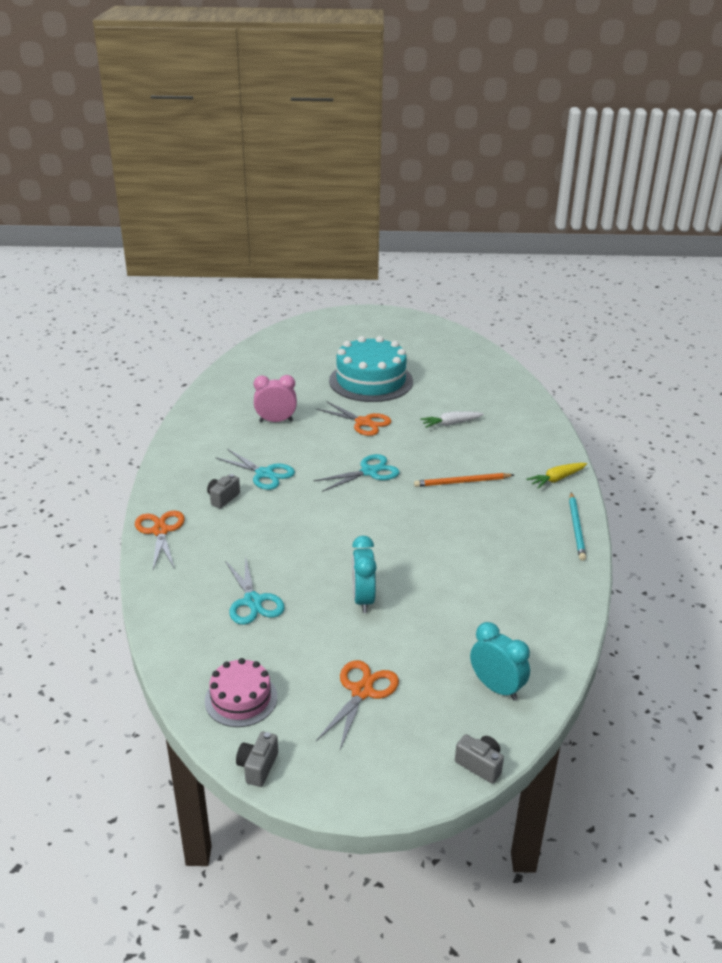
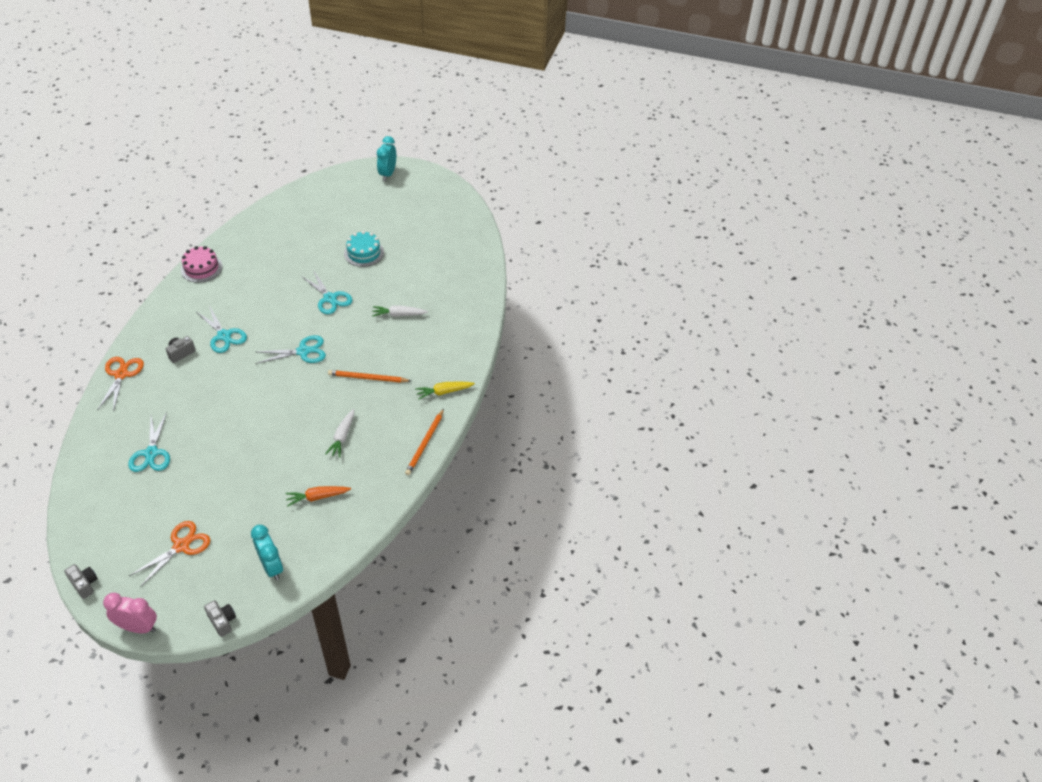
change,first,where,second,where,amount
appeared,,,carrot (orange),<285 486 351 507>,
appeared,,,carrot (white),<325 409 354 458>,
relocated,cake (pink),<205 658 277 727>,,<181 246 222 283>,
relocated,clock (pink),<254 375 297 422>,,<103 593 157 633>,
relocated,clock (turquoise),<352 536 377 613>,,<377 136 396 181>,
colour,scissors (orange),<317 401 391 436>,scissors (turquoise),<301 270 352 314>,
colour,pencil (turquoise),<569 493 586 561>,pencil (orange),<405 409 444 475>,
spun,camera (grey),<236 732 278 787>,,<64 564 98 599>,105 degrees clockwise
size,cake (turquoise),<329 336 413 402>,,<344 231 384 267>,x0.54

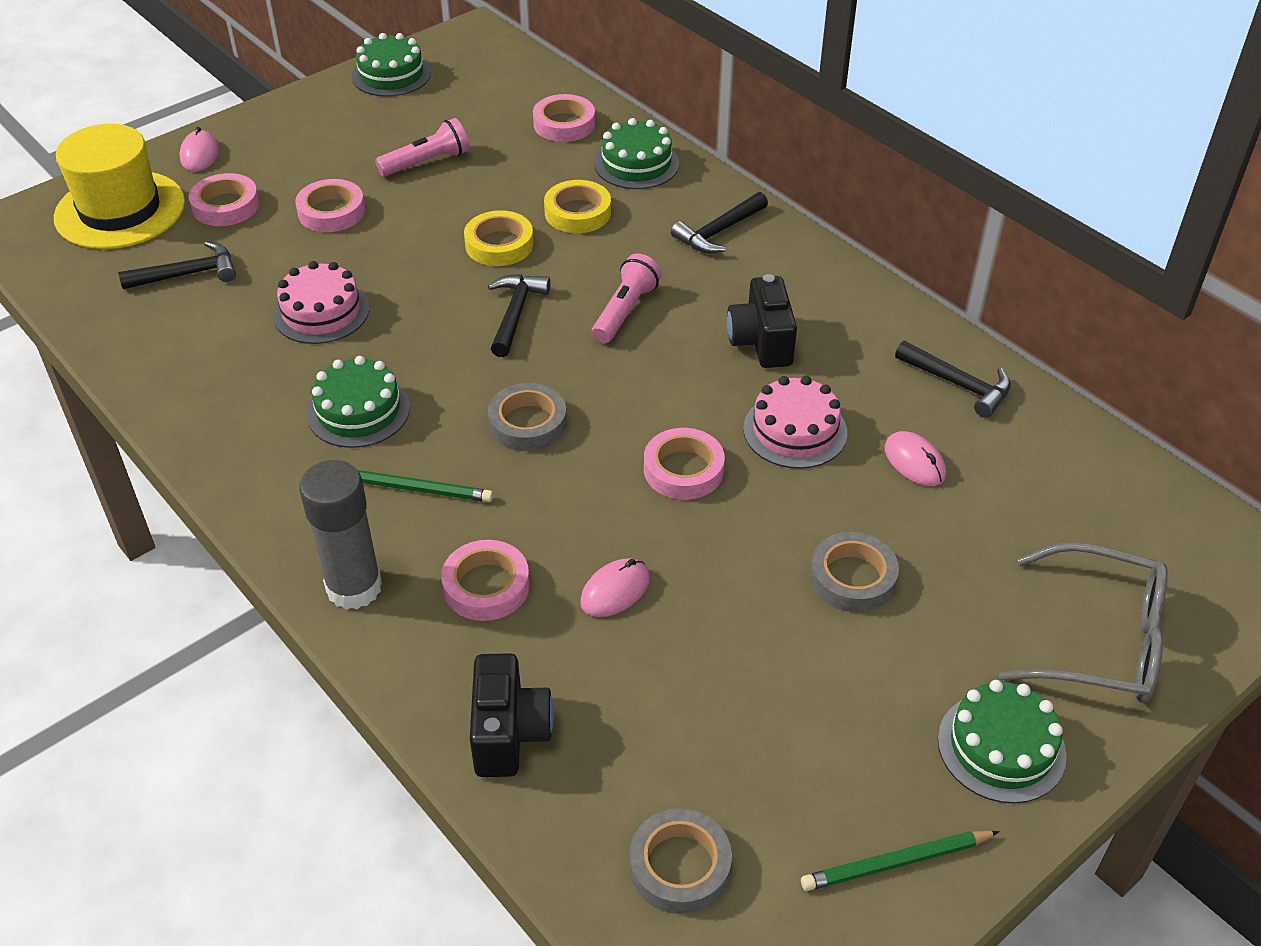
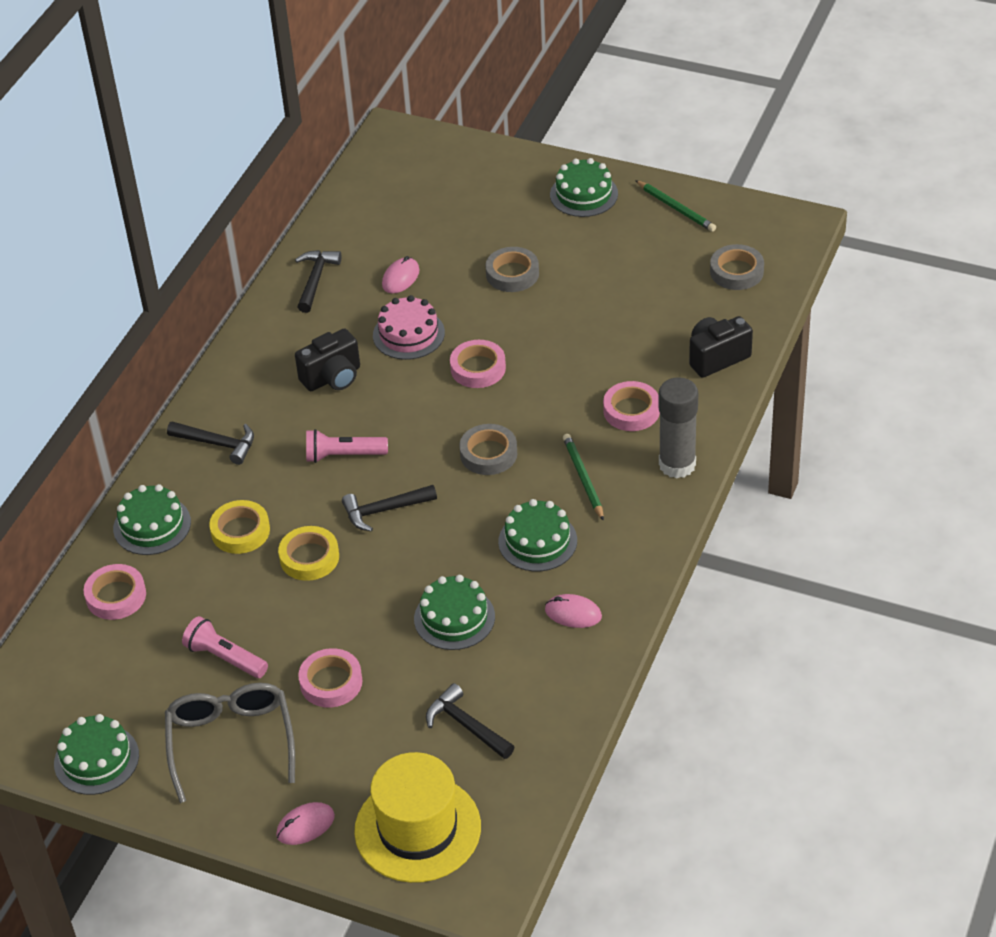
change,first,where,second,where,amount
missing,tape (pink),<189 173 259 226>,,,
relocated,mouse (pink),<580 558 650 617>,,<545 594 602 628>,
relocated,glasses (grey),<999 542 1168 703>,,<165 683 295 803>,
colour,cake (pink),<273 261 369 344>,cake (green),<414 575 495 650>,

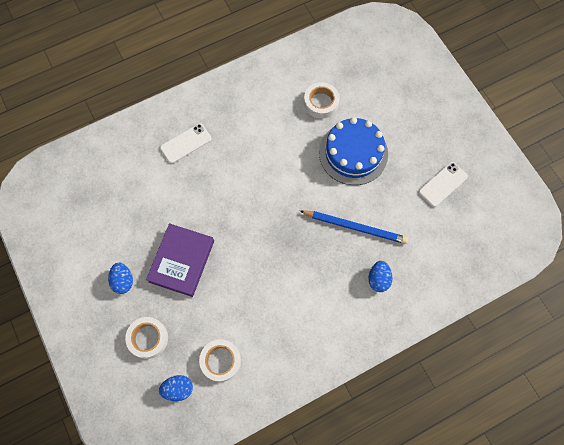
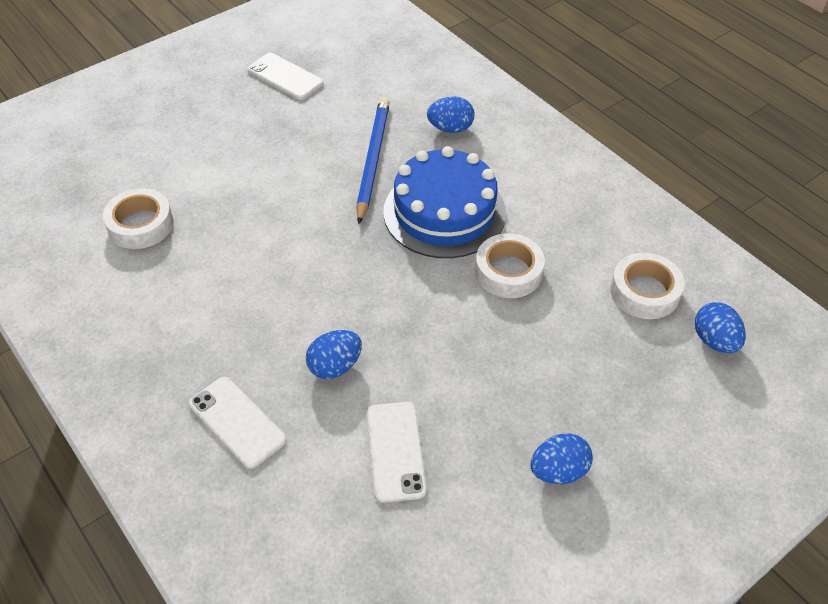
change,first,where,second,where,amount
missing,book (purple),<146 223 214 297>,,,
appeared,,,egg (blue),<306 330 362 379>,
appeared,,,phone (white),<367 402 427 503>,
relocated,tape (white),<125 317 168 359>,,<475 233 545 298>,
relocated,cake (blue),<319 117 388 185>,,<383 146 506 258>,

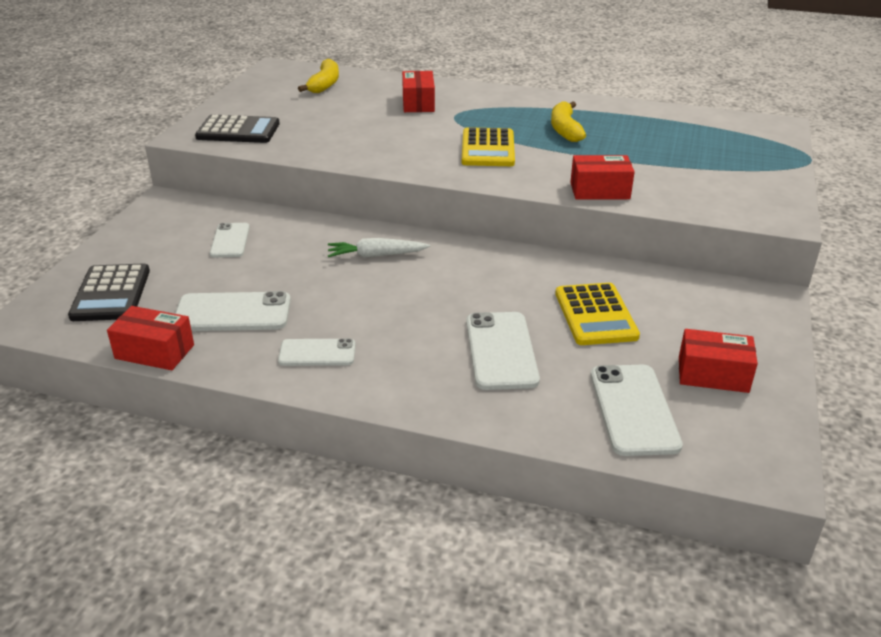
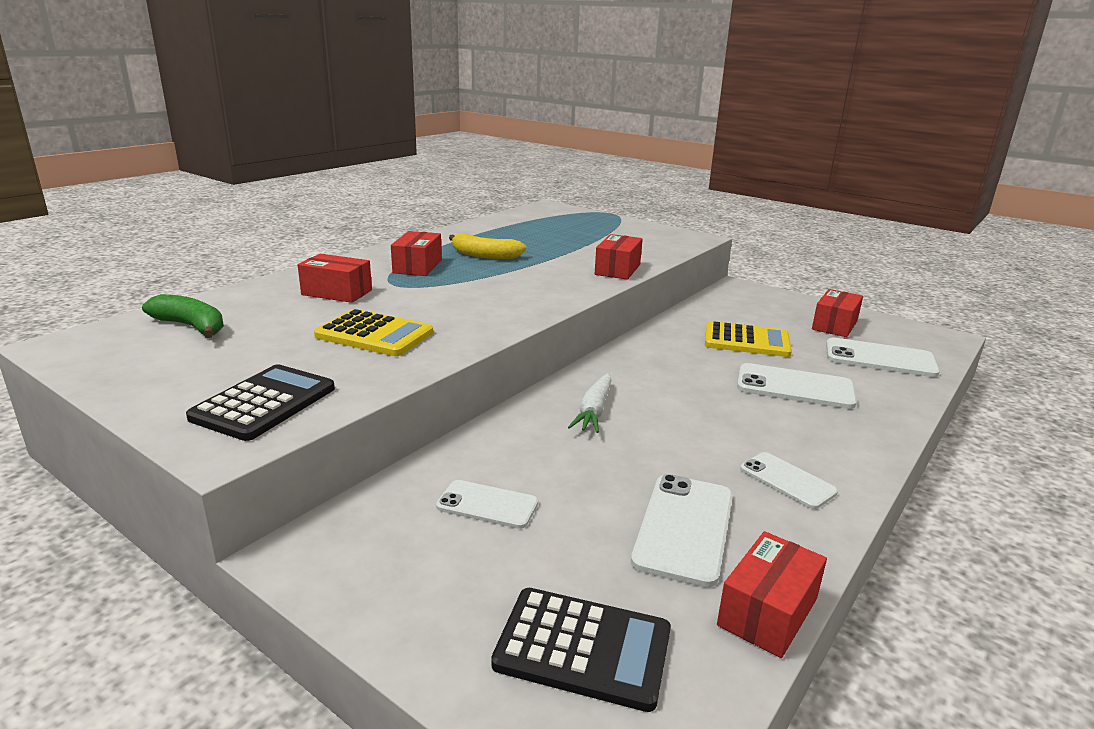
change,first,where,second,where,amount
appeared,,,box (red),<391 231 442 276>,
relocated,calculator (yellow),<462 127 515 166>,,<314 309 433 356>,
colour,banana (yellow),<298 59 339 93>,banana (green),<142 294 224 338>,
spun,phone (white),<278 338 356 366>,,<740 452 838 509>,60 degrees counterclockwise

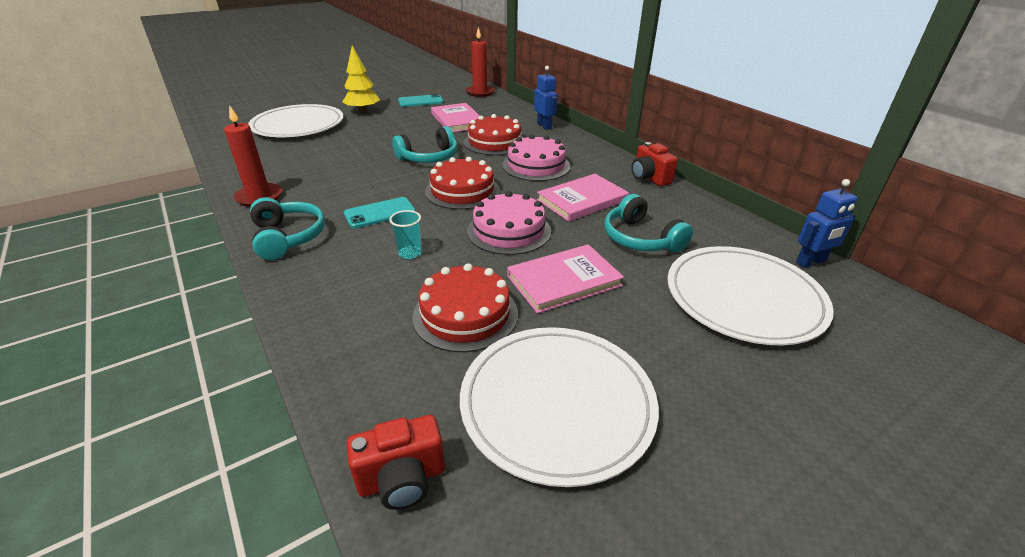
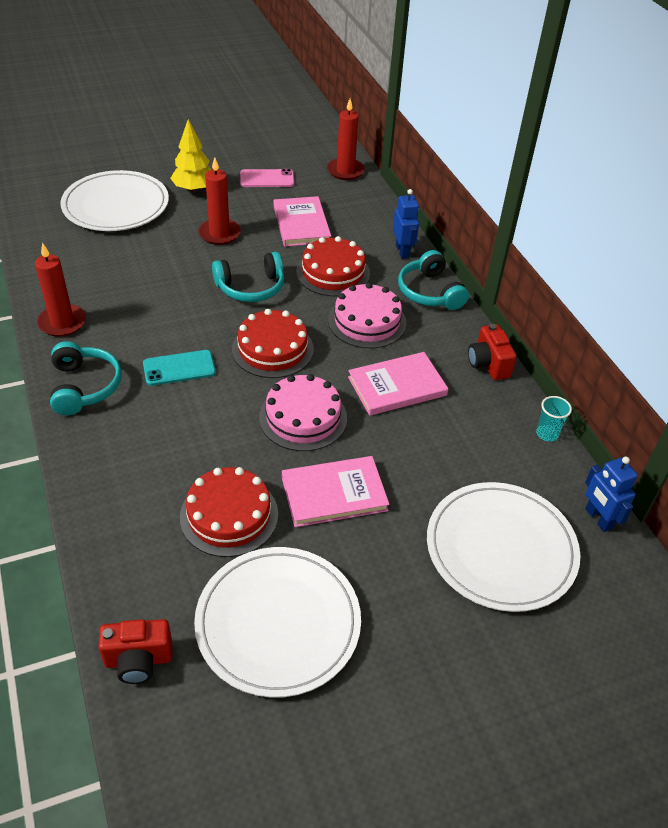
change,first,where,second,where,amount
appeared,,,candle (red),<198 157 241 245>,
relocated,cup (turquoise),<389 210 422 259>,,<536 396 572 442>,
relocated,headphones (turquoise),<604 194 693 253>,,<398 250 469 310>,
colour,phone (turquoise),<398 94 443 107>,phone (pink),<240 169 294 187>,
spun,robot (blue),<796 179 858 268>,,<585 456 638 532>,75 degrees clockwise

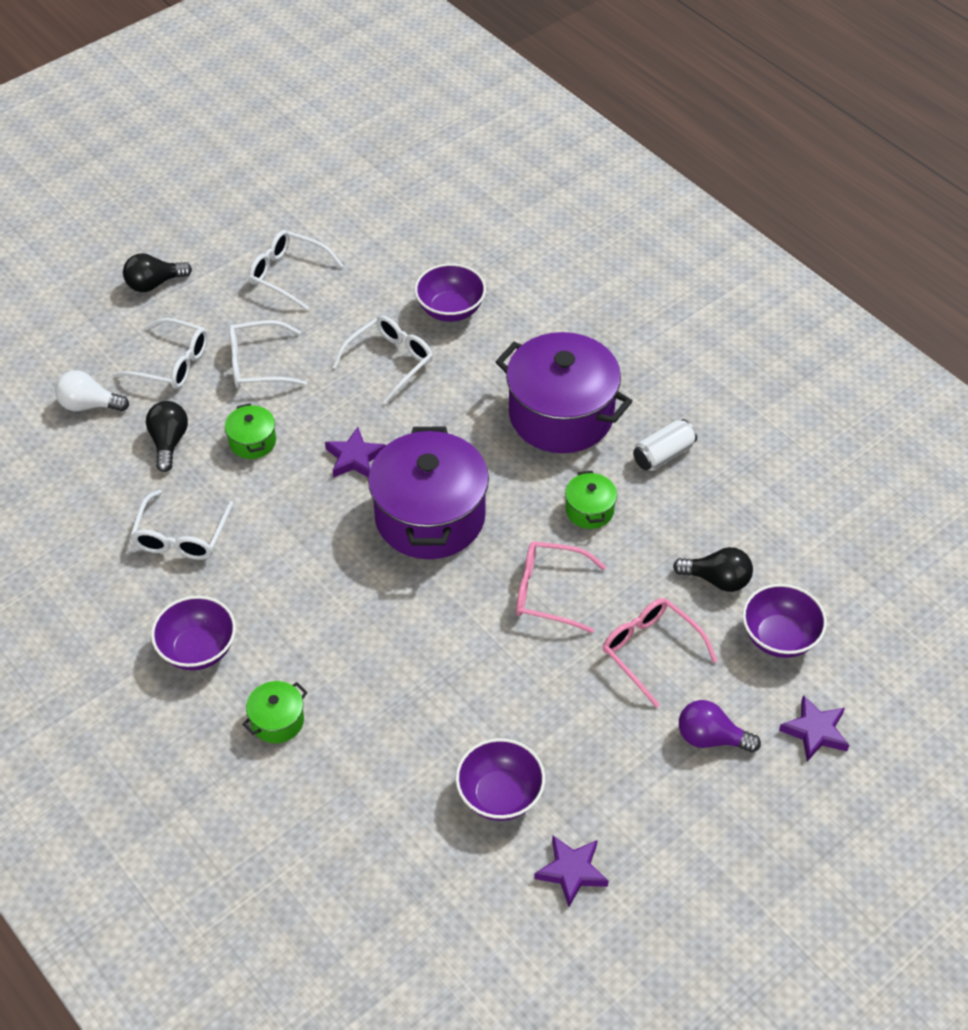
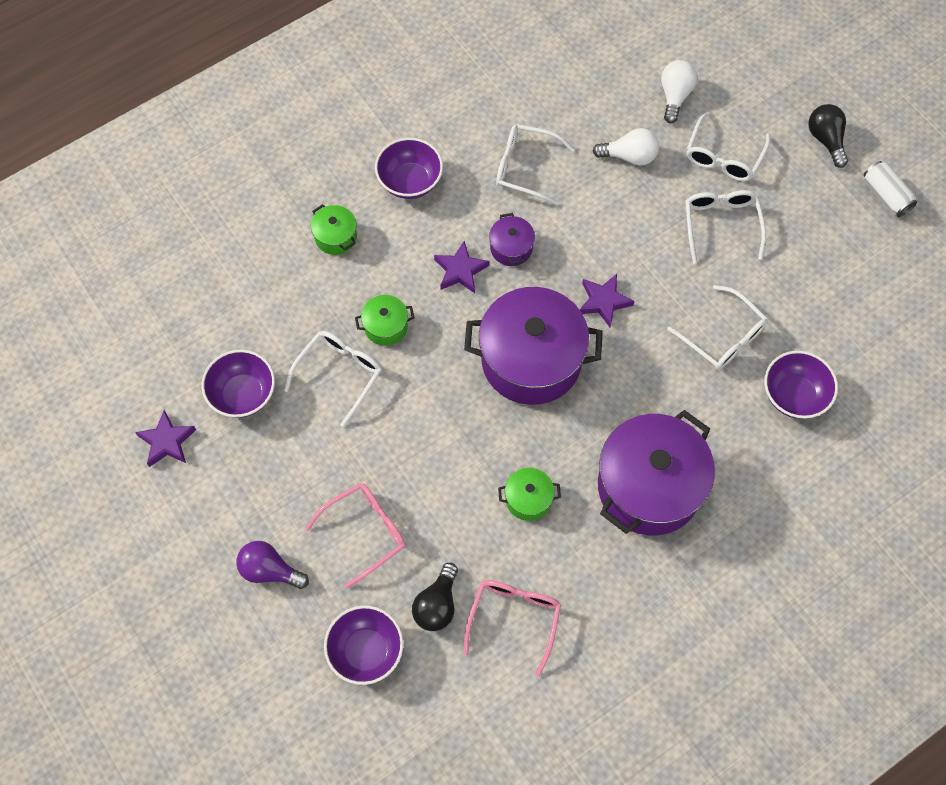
change,first,where,second,where,amount
appeared,,,pot (purple),<489 213 535 266>,
relocated,pot (green),<225 403 276 459>,,<355 295 415 346>,
relocated,glasses (white),<249 230 343 310>,,<284 331 382 427>,
relocated,glasses (pink),<516 541 606 633>,,<463 580 561 677>,
relocated,can (white),<633 419 697 471>,,<864 161 917 217>,
relocated,star (purple),<779 695 849 762>,,<434 241 489 293>,
colour,light bulb (black),<146 401 188 472>,light bulb (white),<593 128 659 166>,
spun,light bulb (purple),<679 700 761 753>,,<236 541 309 589>,90 degrees counterclockwise

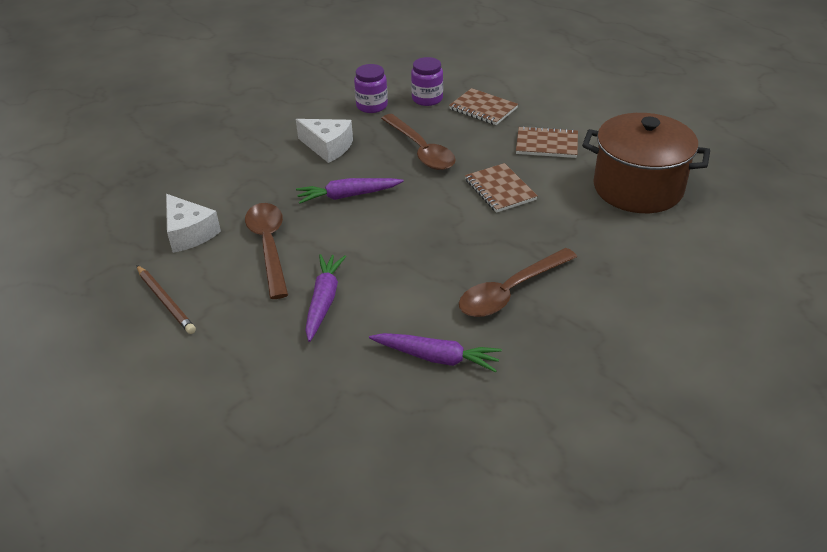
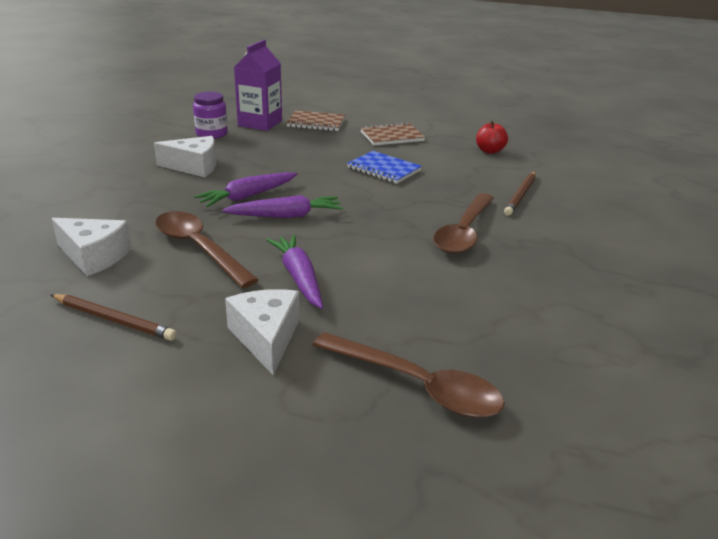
change,first,where,second,where,amount
appeared,,,cheese (white),<225 289 300 375>,
appeared,,,pencil (brown),<504 172 536 216>,
relocated,carrot (purple),<369 333 502 372>,,<222 195 343 218>,
relocated,spoon (brown),<381 114 455 170>,,<313 332 505 418>,
exchanged,jar (purple),<411 57 443 106>,carton (purple),<234 40 282 131>,
exchanged,pot (brown),<582 113 710 213>,apple (red),<476 121 508 154>,
colour,notebook (brown),<465 163 537 213>,notebook (blue),<347 151 422 184>,

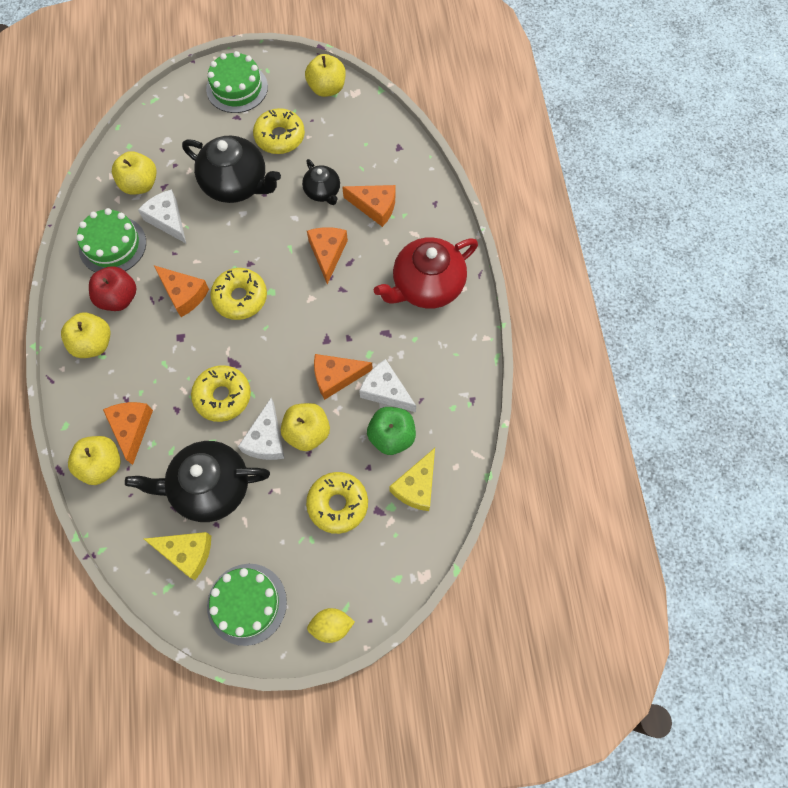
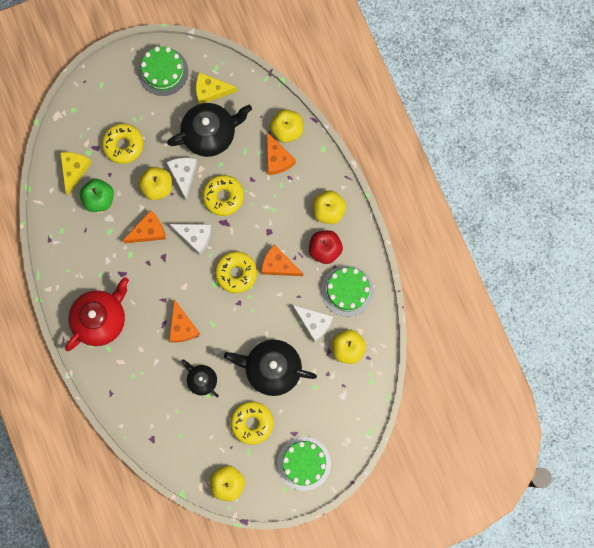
change,first,where,second,where,amount
missing,lemon (yellow),<307 608 355 643>,,,
missing,cheese (orange),<342 185 395 227>,,,
relocated,cheese (white),<359 359 416 412>,,<169 224 212 255>,

